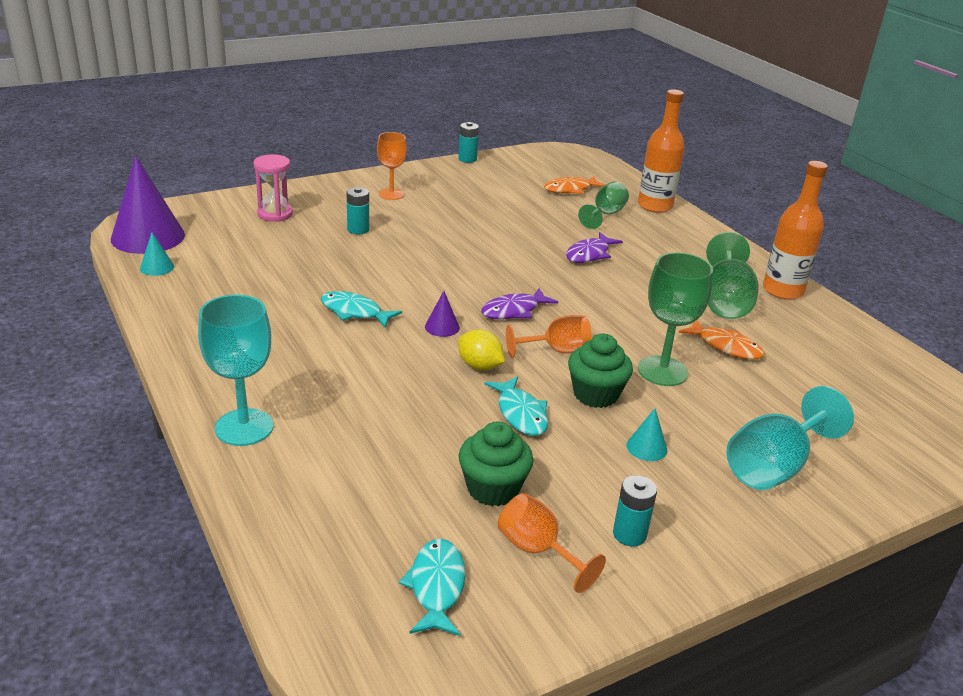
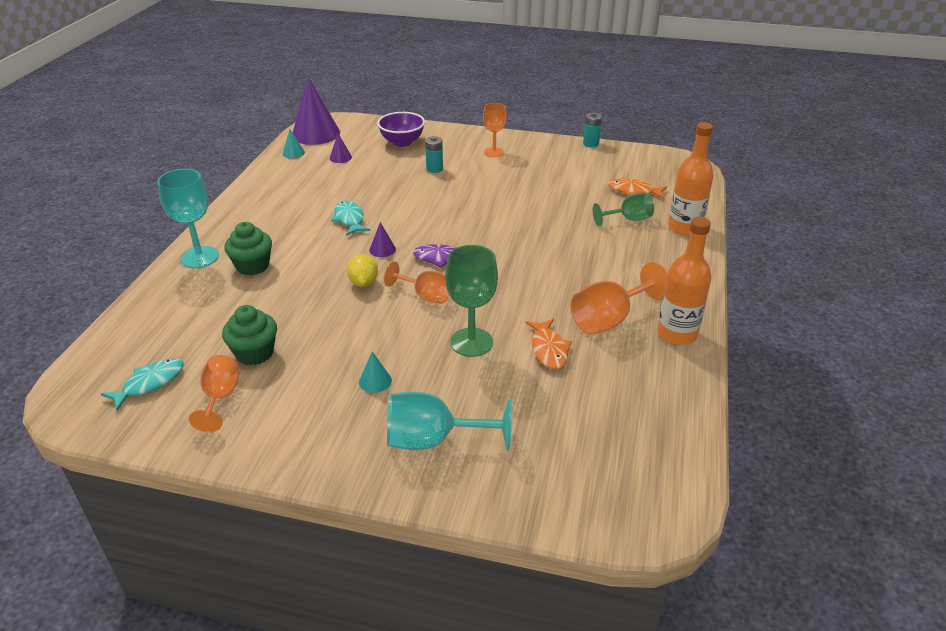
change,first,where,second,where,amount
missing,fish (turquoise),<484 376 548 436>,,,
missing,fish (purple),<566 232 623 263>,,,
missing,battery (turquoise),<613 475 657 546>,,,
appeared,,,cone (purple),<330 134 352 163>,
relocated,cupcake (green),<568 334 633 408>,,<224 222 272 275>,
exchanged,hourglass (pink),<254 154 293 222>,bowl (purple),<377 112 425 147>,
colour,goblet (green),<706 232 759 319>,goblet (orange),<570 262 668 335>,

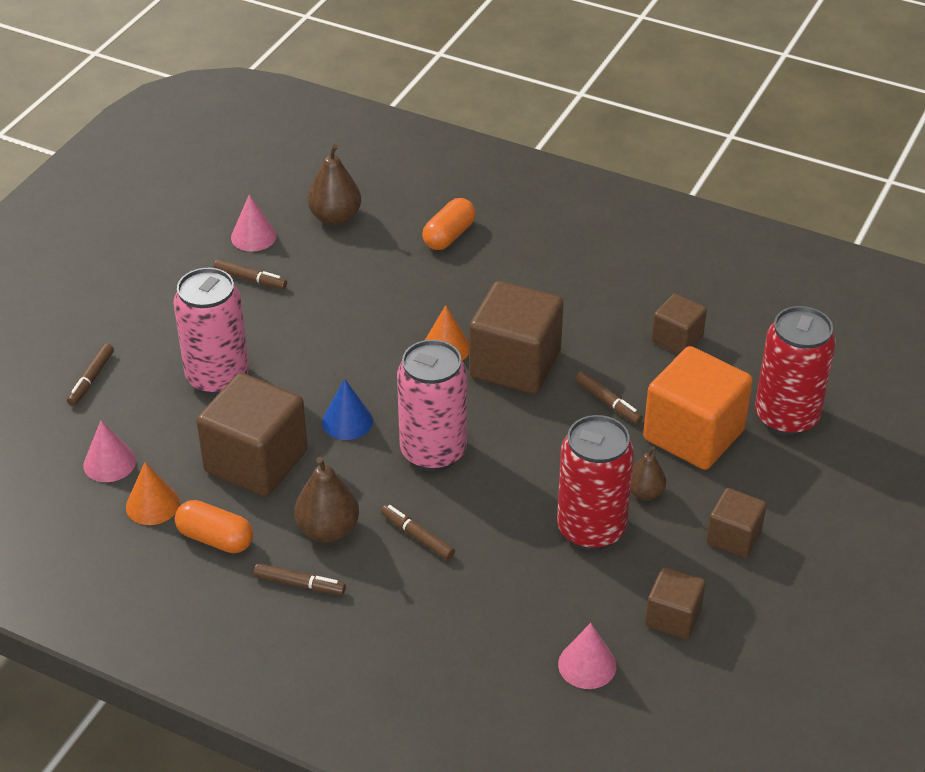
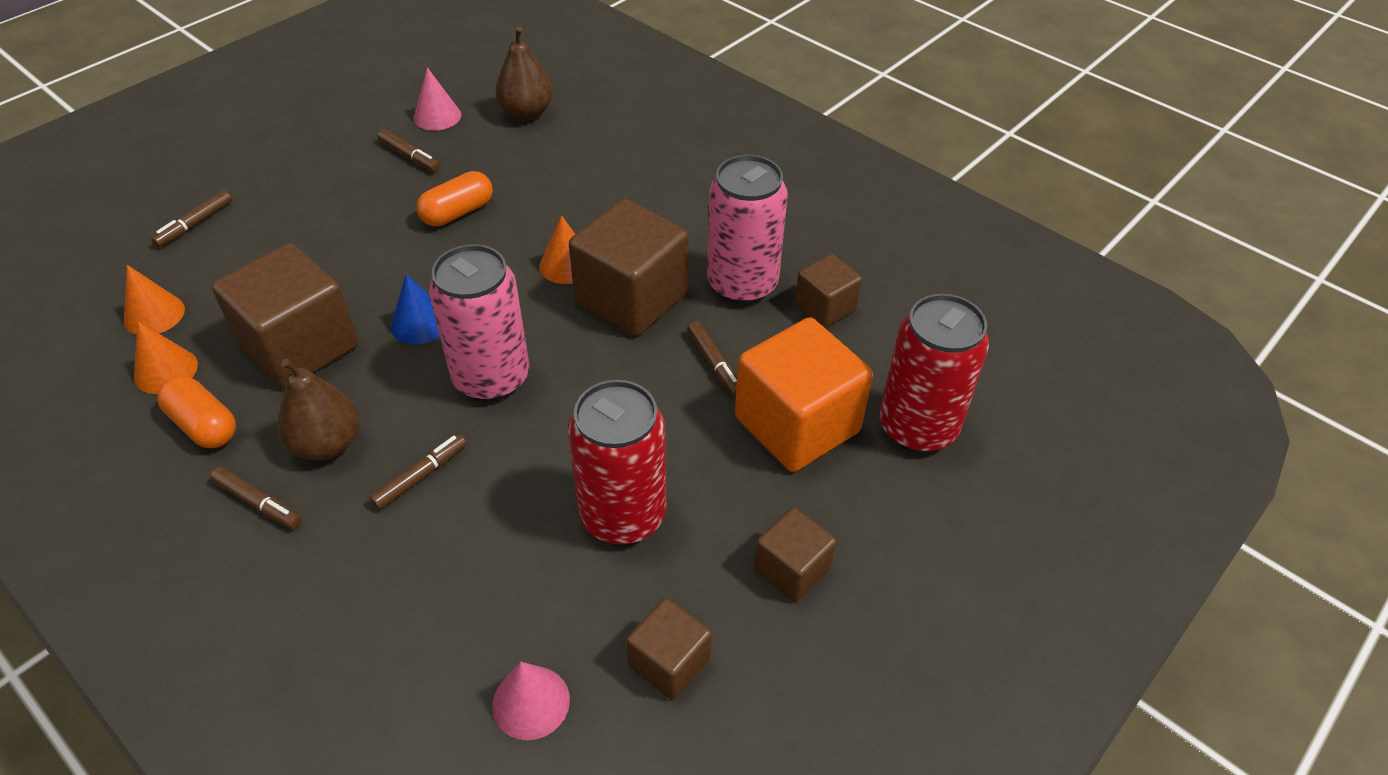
change,first,where,second,where,amount
missing,pear (brown),<631 446 666 500>,,,
relocated,can (pink),<173 268 249 396>,,<707 155 788 305>,
relocated,capsule (orange),<422 198 476 250>,,<416 171 493 226>,
colour,cone (pink),<83 420 136 482>,cone (orange),<124 265 185 335>,
spun,marker (brown),<381 504 455 560>,,<369 434 467 510>,75 degrees clockwise

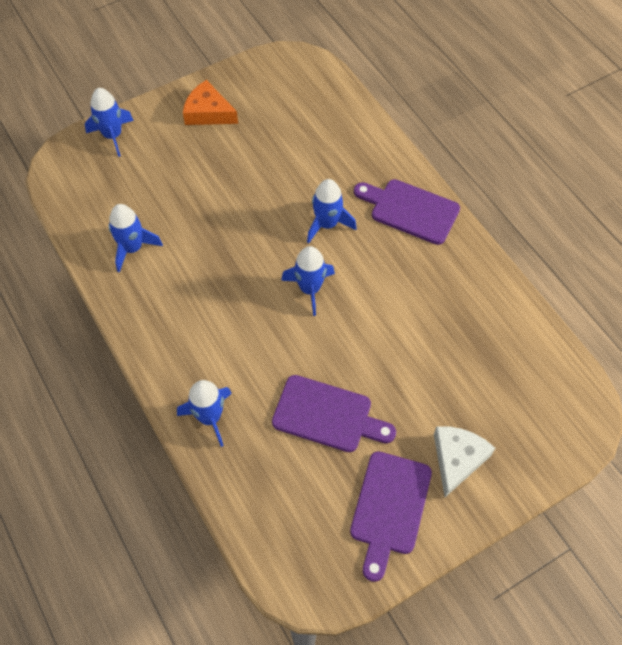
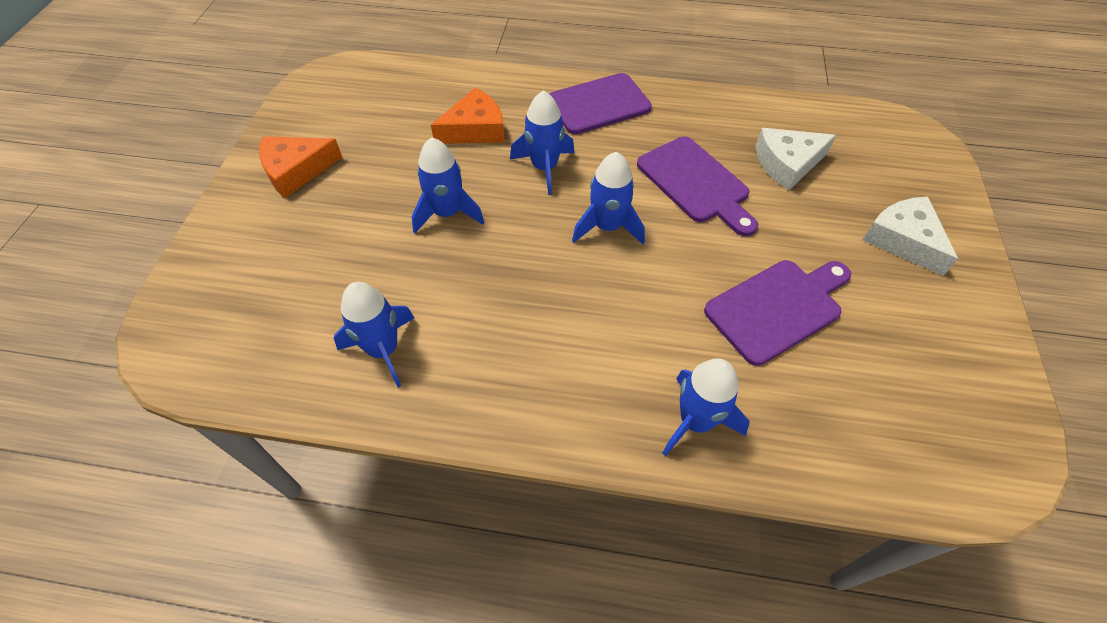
change,first,where,second,where,amount
appeared,,,cheese (orange),<431 87 505 144>,
appeared,,,cheese (white),<755 128 836 190>,
relocated,rocket (blue),<85 88 134 157>,,<411 137 485 233>,
relocated,cutting board (purple),<350 451 432 582>,,<637 137 758 236>,

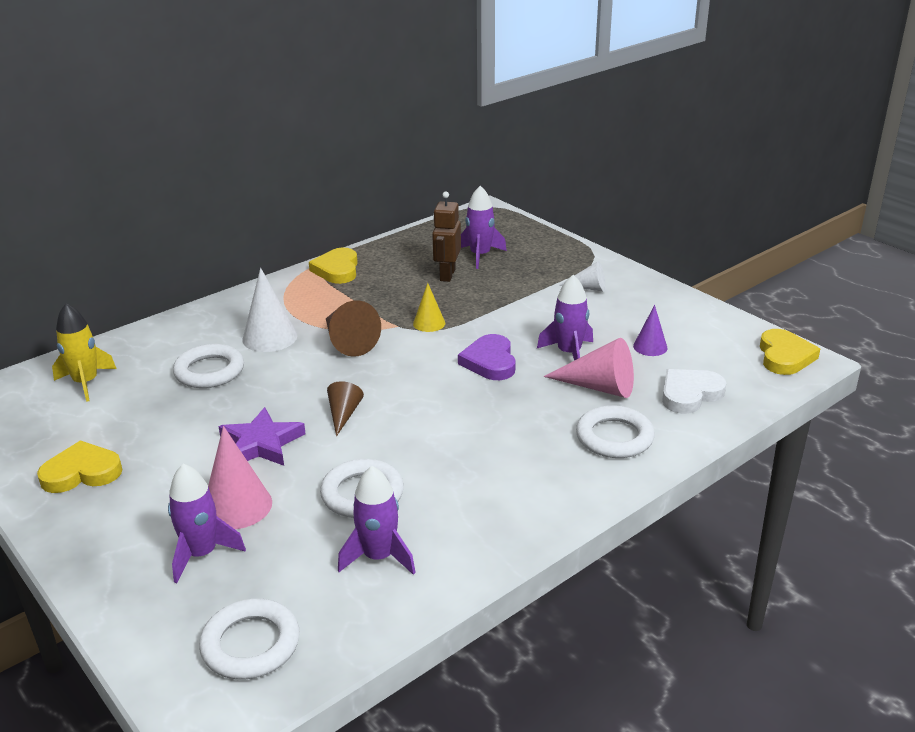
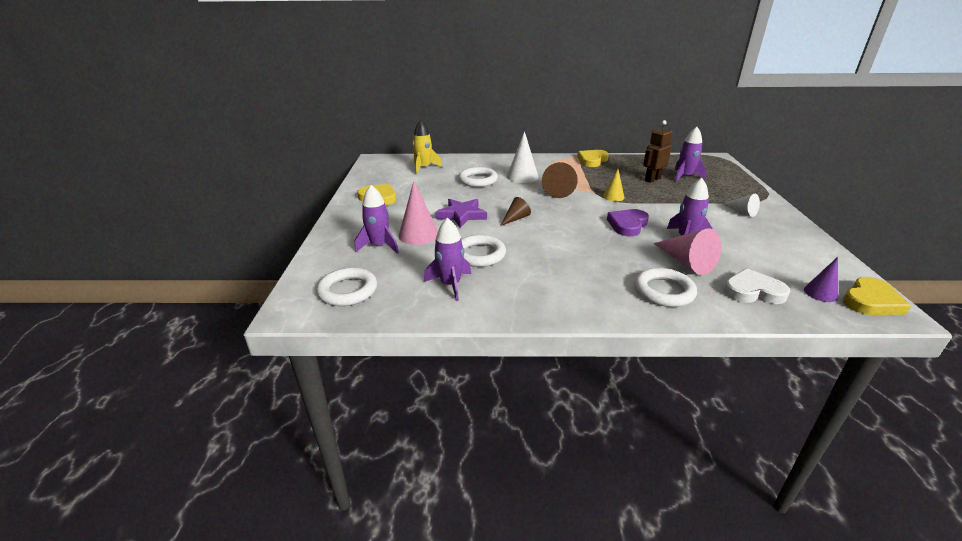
change,first,where,second,where,amount
relocated,cone (purple),<633 305 668 356>,,<804 257 838 302>,

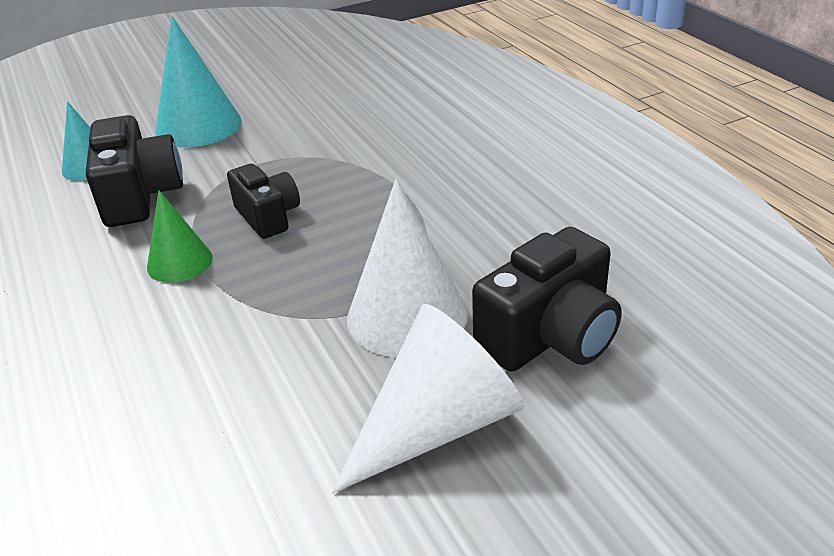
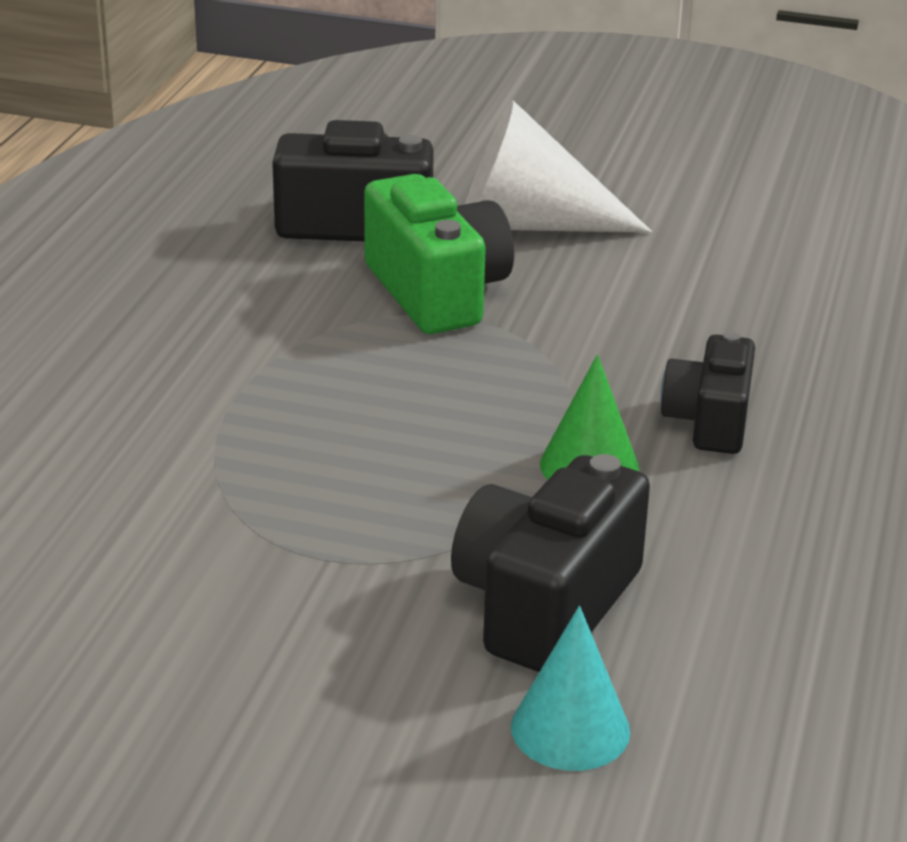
change,first,where,second,where,amount
missing,cone (turquoise),<155 16 242 147>,,,
relocated,camera (black),<227 164 300 239>,,<660 331 755 454>,
exchanged,cone (white),<347 179 468 357>,camera (green),<364 174 514 334>,

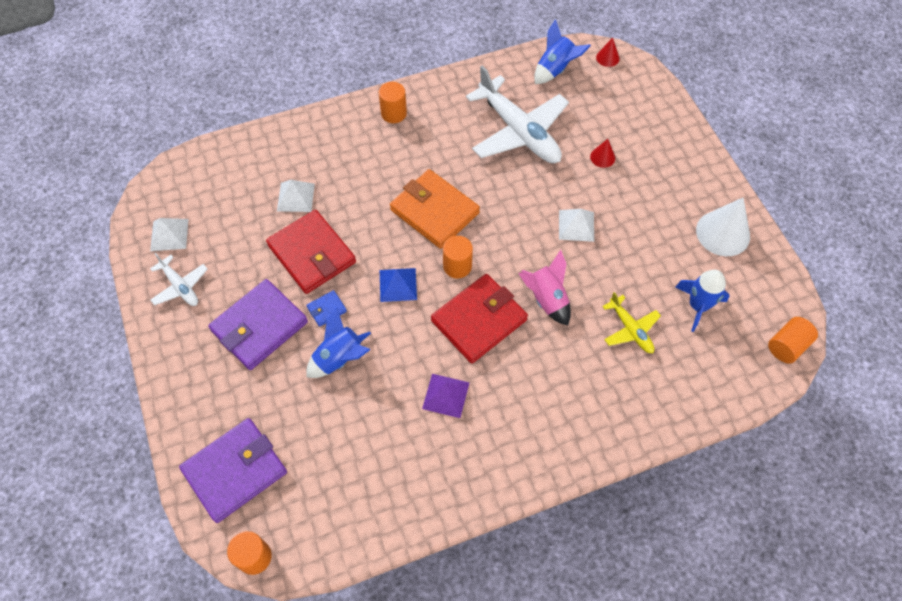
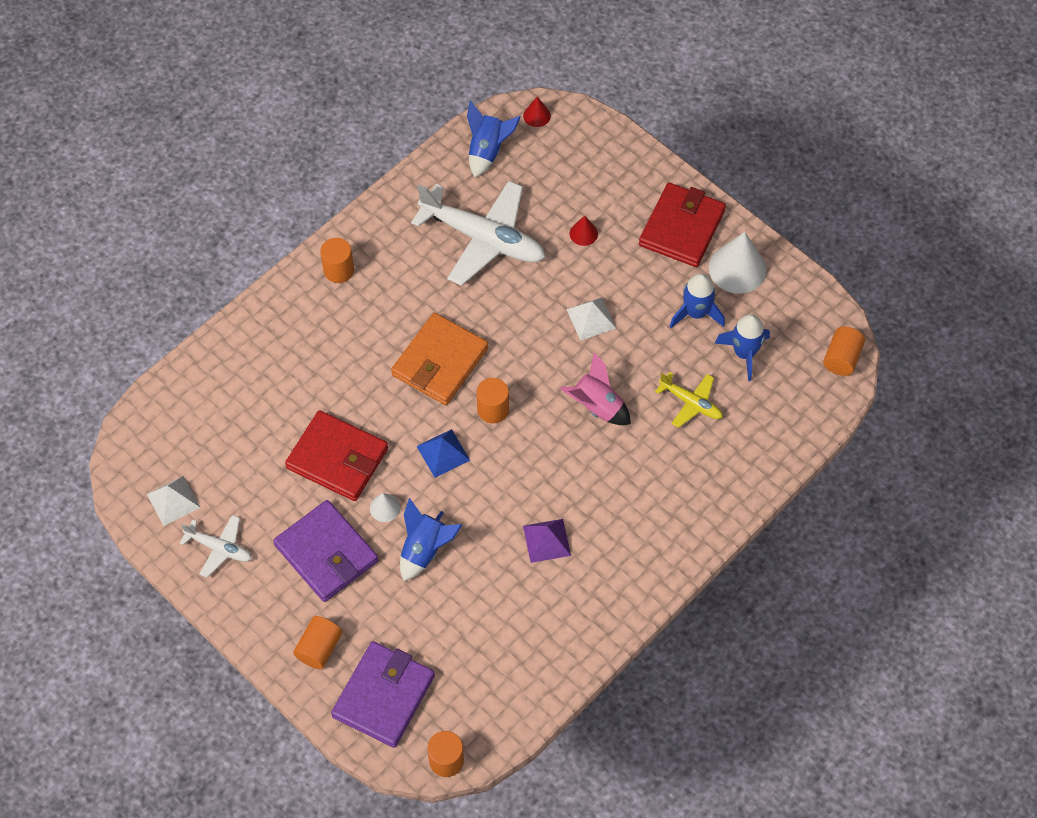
change,first,where,second,where,amount
missing,pyramid (white),<277 180 315 212>,,,
appeared,,,cylinder (orange),<293 616 342 669>,
appeared,,,rocket (blue),<669 273 725 328>,
relocated,wallet (red),<431 274 528 363>,,<639 183 726 267>,
exchanged,wallet (blue),<306 290 347 327>,cone (white),<370 493 400 522>,
spun,wallet (purple),<208 279 308 370>,,<273 500 378 602>,60 degrees counterclockwise
spun,wallet (orange),<390 169 480 249>,,<391 313 488 405>,75 degrees counterclockwise

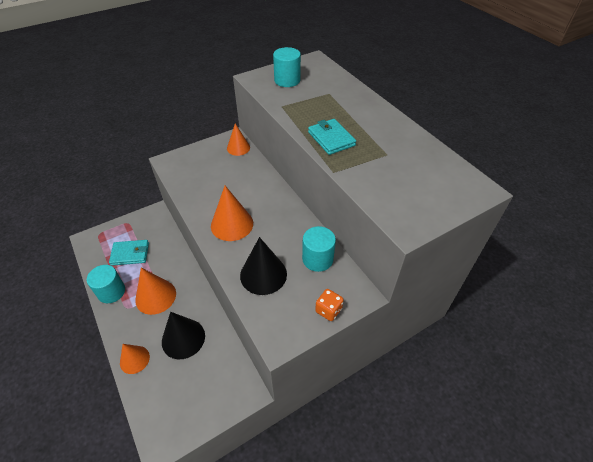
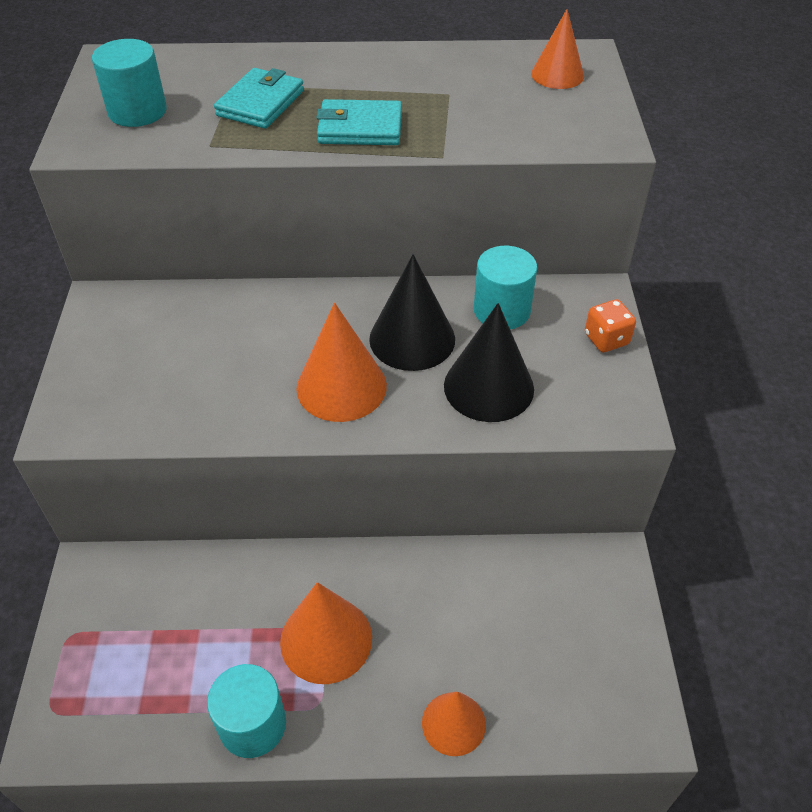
change,first,where,second,where,amount
relocated,wallet (turquoise),<109 240 149 266>,,<214 68 304 129>,
relocated,cone (black),<162 312 205 359>,,<369 254 455 371>,
relocated,cone (orange),<227 124 250 156>,,<531 9 584 89>,

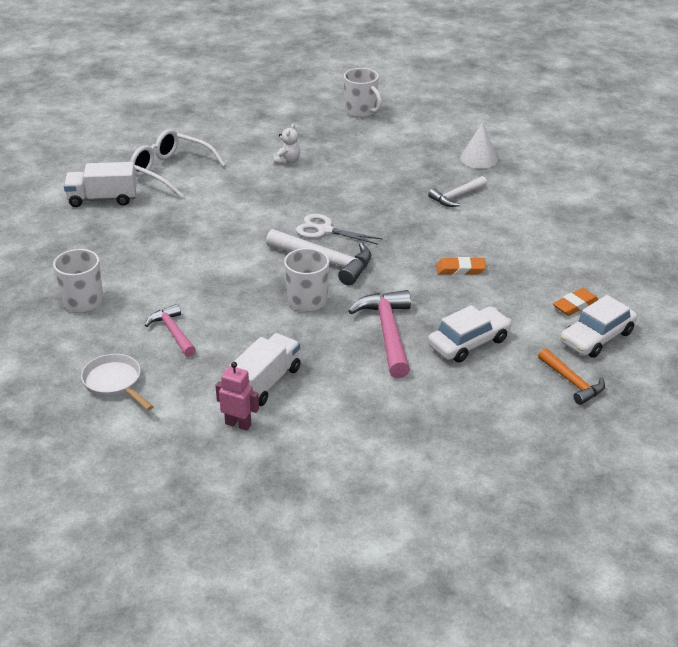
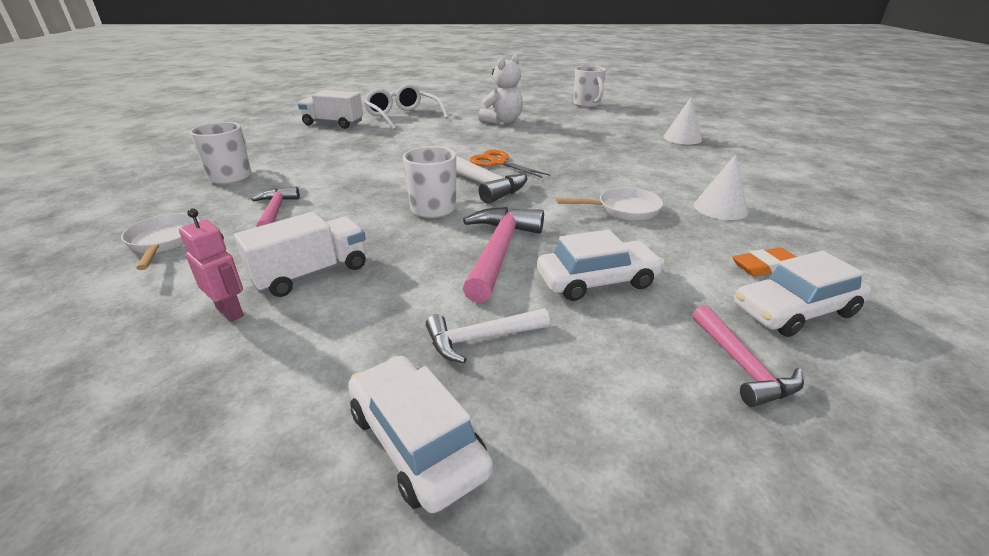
change,first,where,second,where,amount
appeared,,,car (white),<348 356 493 513>,
appeared,,,cone (white),<694 154 748 220>,
relocated,hammer (white),<428 176 487 207>,,<426 308 550 363>,
exchanged,eraser (orange),<436 257 486 275>,pan (white),<556 187 663 221>,
colour,scissors (white),<296 214 382 245>,scissors (orange),<470 150 550 178>,
colour,hammer (orange),<538 348 605 405>,hammer (pink),<693 305 804 407>,
size,teddy bear (white),<274 123 300 164>,,<478 54 523 124>,x1.76

